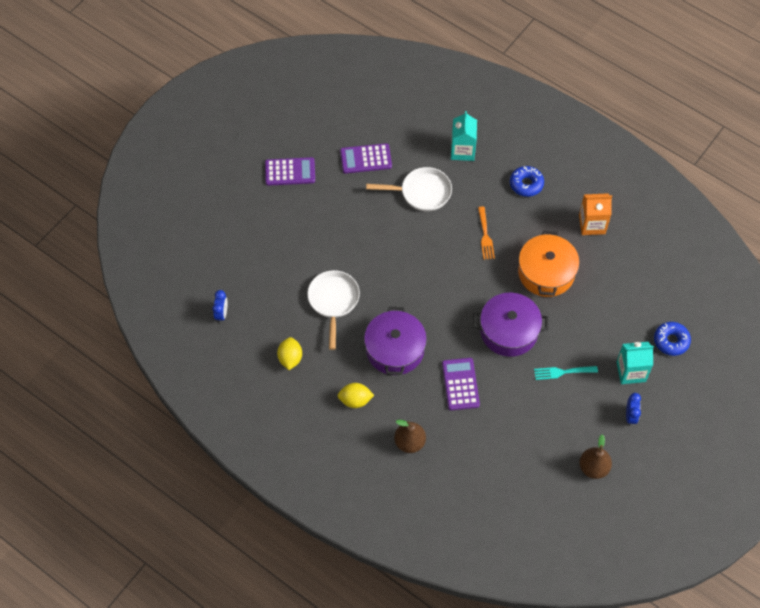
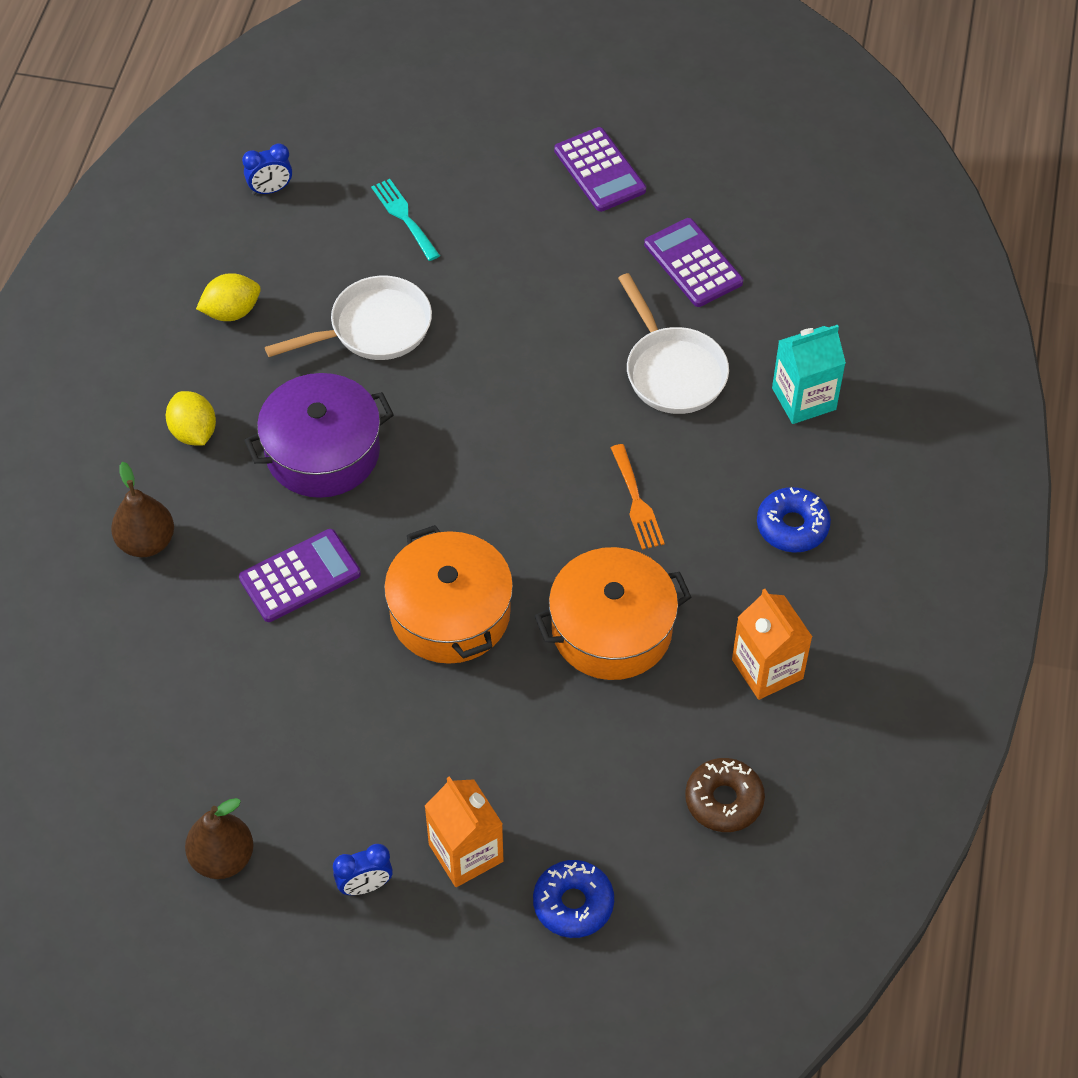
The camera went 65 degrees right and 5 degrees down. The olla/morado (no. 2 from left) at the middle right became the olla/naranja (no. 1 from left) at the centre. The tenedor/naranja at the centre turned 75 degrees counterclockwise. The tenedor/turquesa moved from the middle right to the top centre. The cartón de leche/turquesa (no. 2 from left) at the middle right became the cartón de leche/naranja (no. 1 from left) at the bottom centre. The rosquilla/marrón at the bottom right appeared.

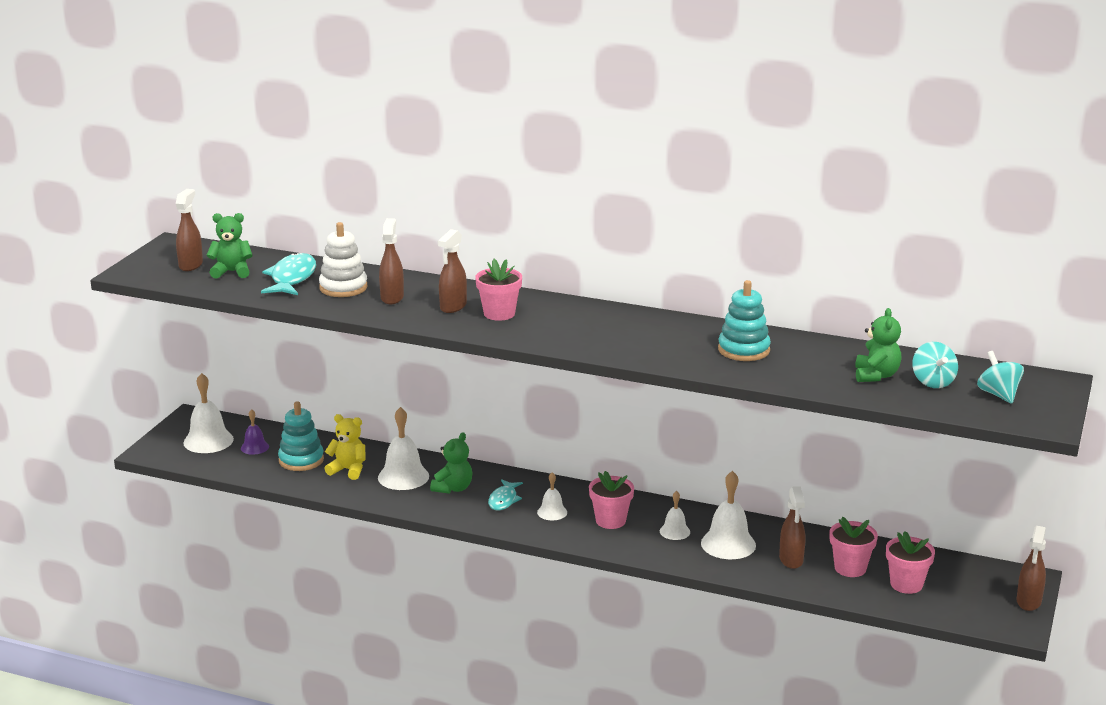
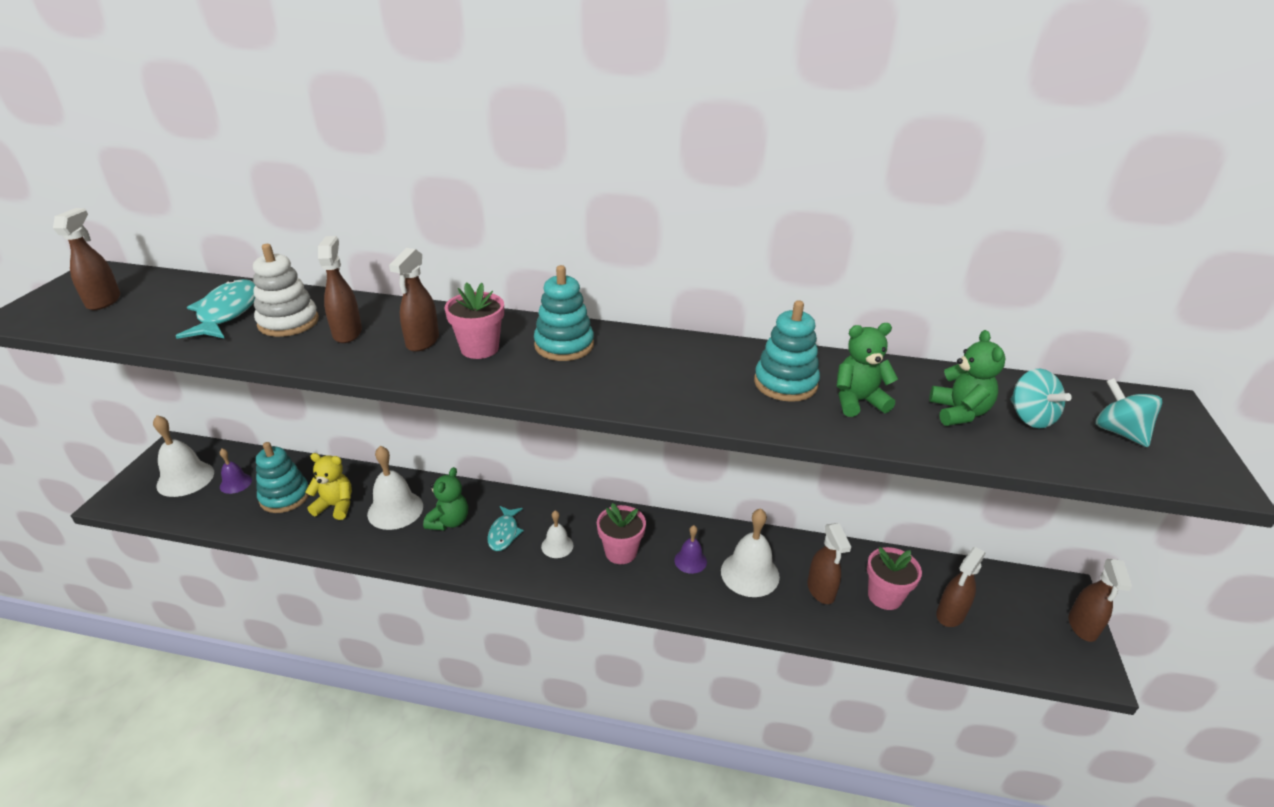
The camera went 10 degrees left and 10 degrees up. The osito/verde (no. 1 from left in the first image) moved from the middle left to the middle right. The campana/blanco (no. 4 from left) at the bottom centre became the campana/morado (no. 2 from left) at the bottom centre. The maceta/rosa (no. 4 from left) at the bottom right was replaced by the pulverizador/marrón (no. 5 from left) at the bottom right. The juguete apilable/turquesa (no. 2 from left) at the centre appeared.

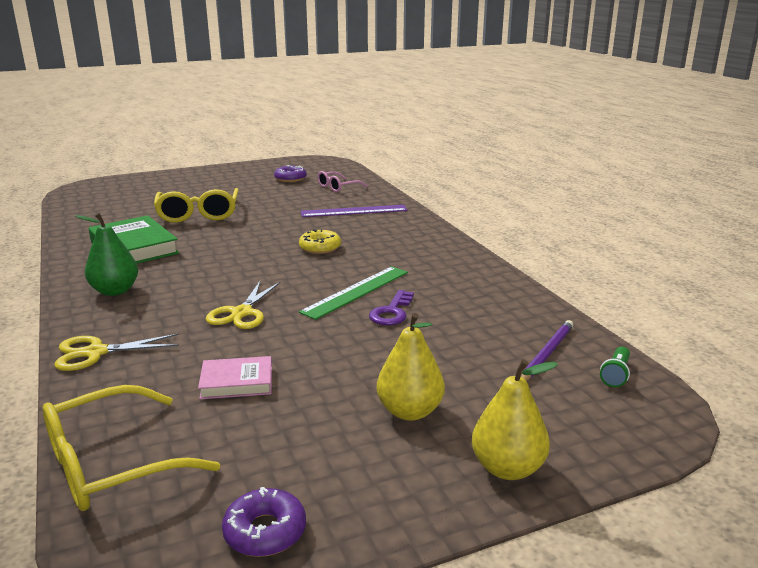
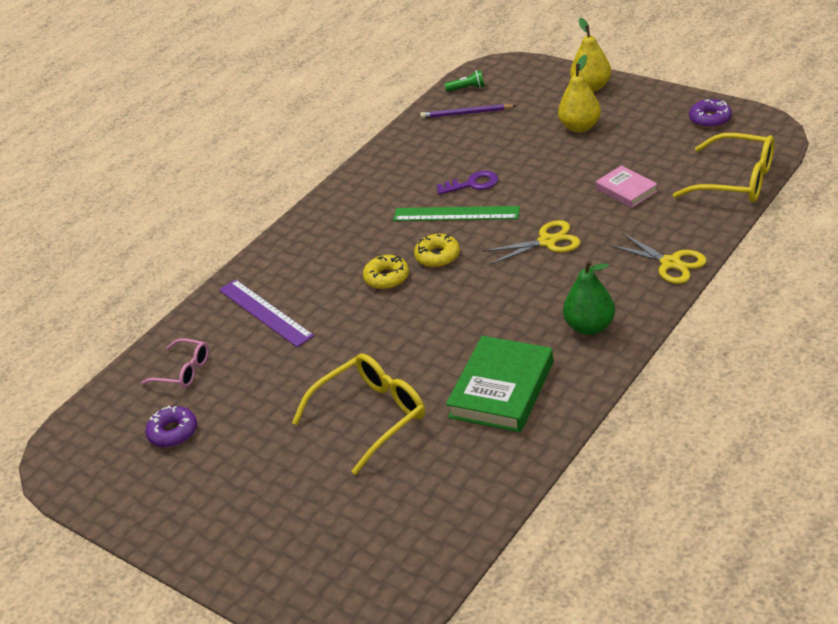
The camera went 115 degrees left and 15 degrees up. The rosquilla/amarillo (no. 2 from left) at the centre appeared.

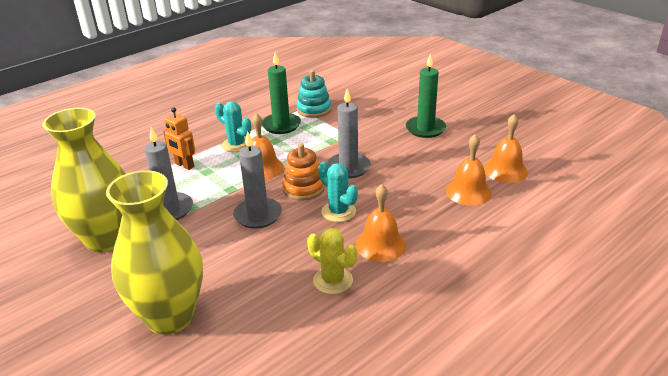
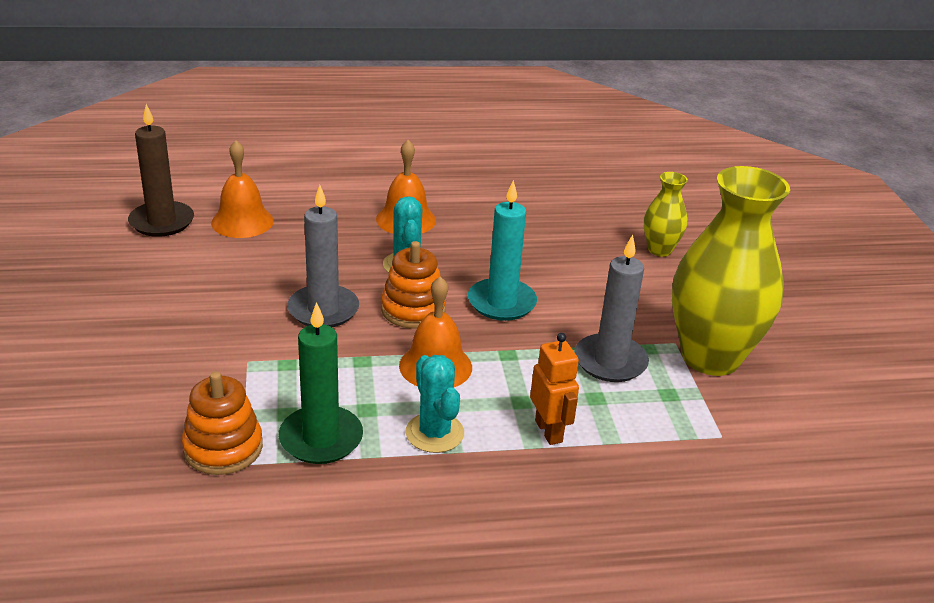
The camera went 150 degrees left and 0 degrees up. The florero/amarillo (no. 2 from left in the first image) at the bottom left changed to 0.48 times the size. The vela/gris (no. 2 from left) at the centre became the vela/turquesa at the centre. The juguete apilable/turquesa at the top centre became the juguete apilable/naranja (no. 1 from left) at the bottom left. The cactus/amarillo at the bottom centre disappeared. The vela/verde (no. 2 from left) at the top centre disappeared. The campana/naranja (no. 4 from left) at the middle right was replaced by the vela/marrón at the top left.

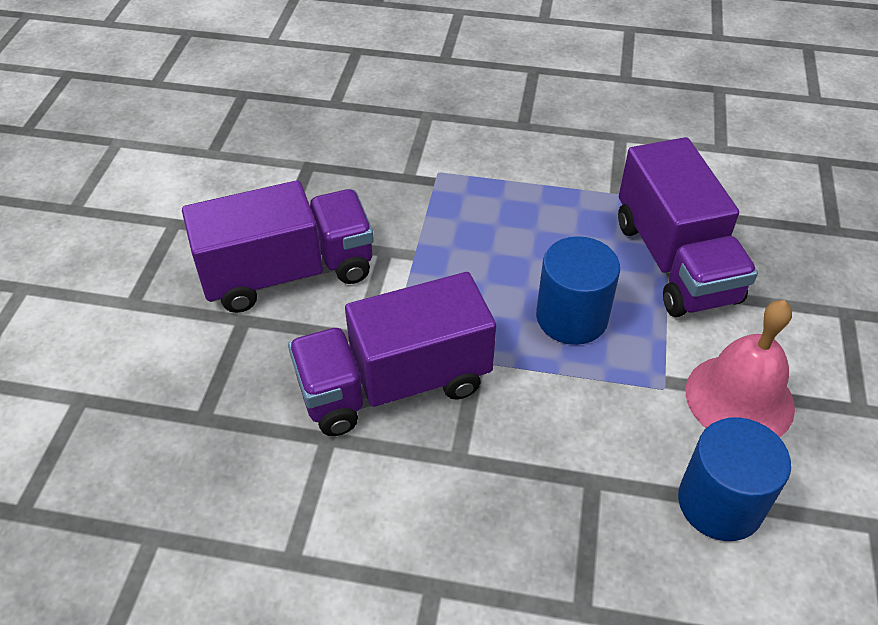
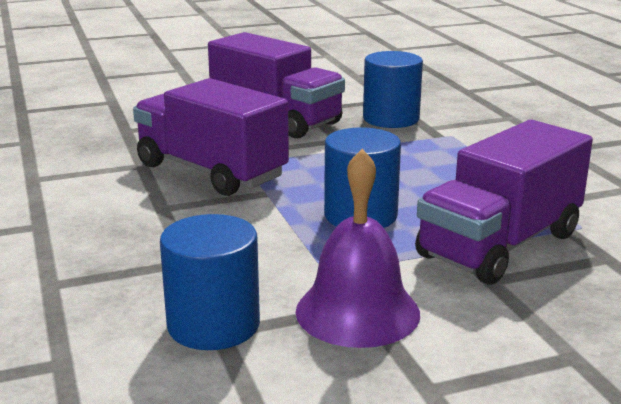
The camera went 60 degrees right and 25 degrees down. The campana/rosa at the middle right became the campana/morado at the centre. The cilindro/azul (no. 3 from left) at the top centre appeared.

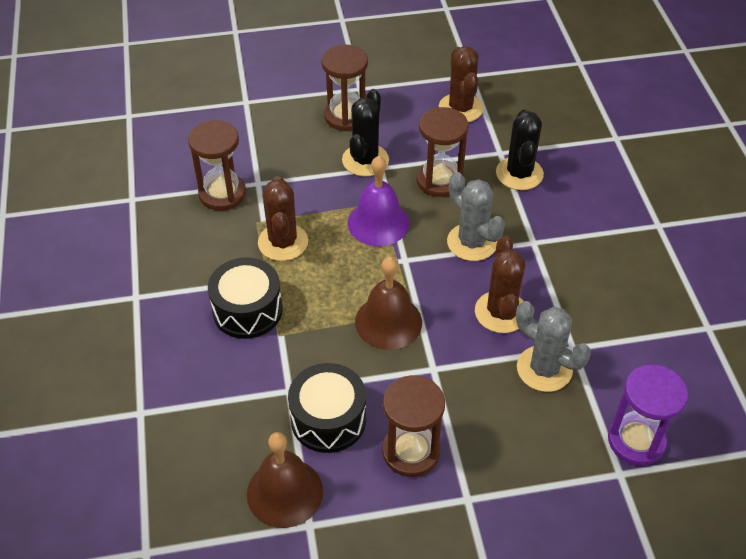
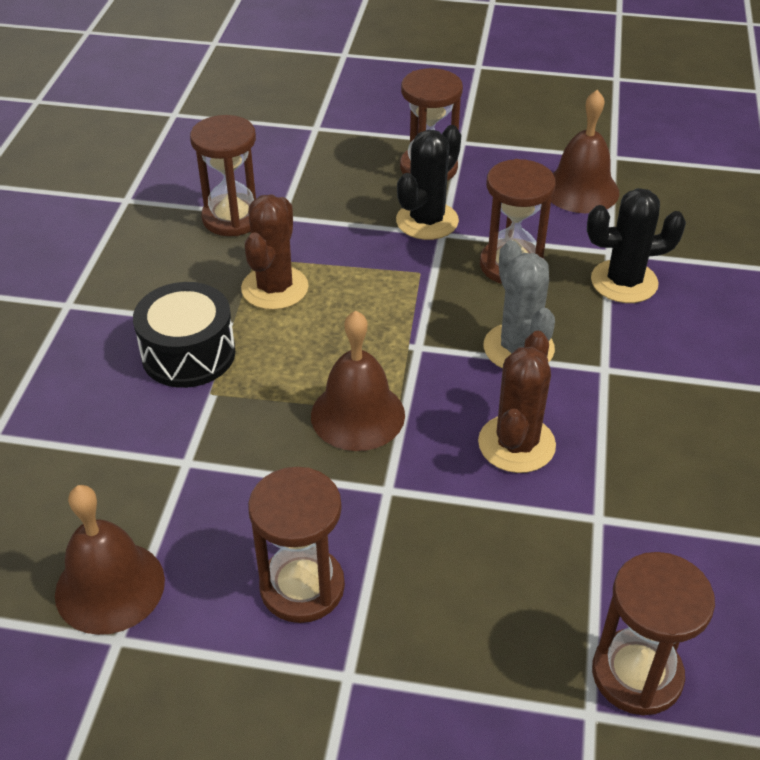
The camera went 20 degrees right and 5 degrees down. The tambor/negro (no. 2 from left) at the bottom centre disappeared. The campana/morado at the centre disappeared. The cactus/marrón (no. 2 from left) at the top centre was replaced by the campana/marrón (no. 3 from left) at the top right. The cactus/negro (no. 2 from left) at the top right turned 60 degrees clockwise. The cactus/gris (no. 2 from left) at the middle right disappeared. The reloj de arena/morado at the bottom right became the reloj de arena/marrón (no. 5 from left) at the bottom right.

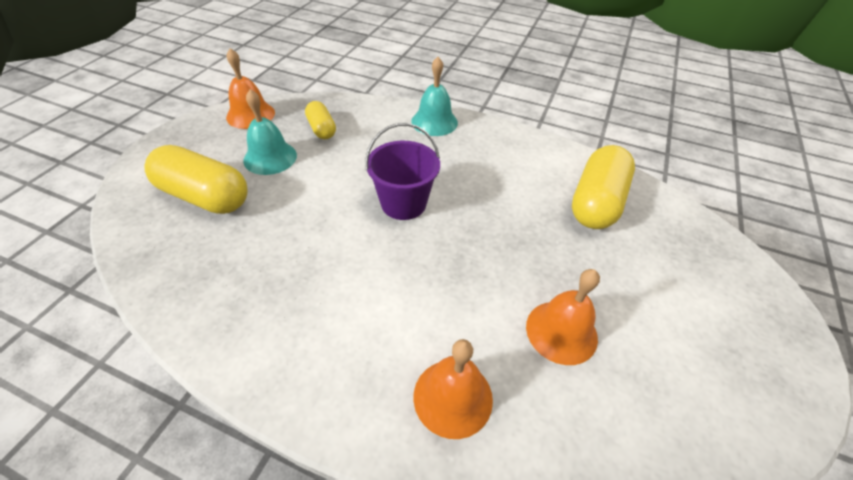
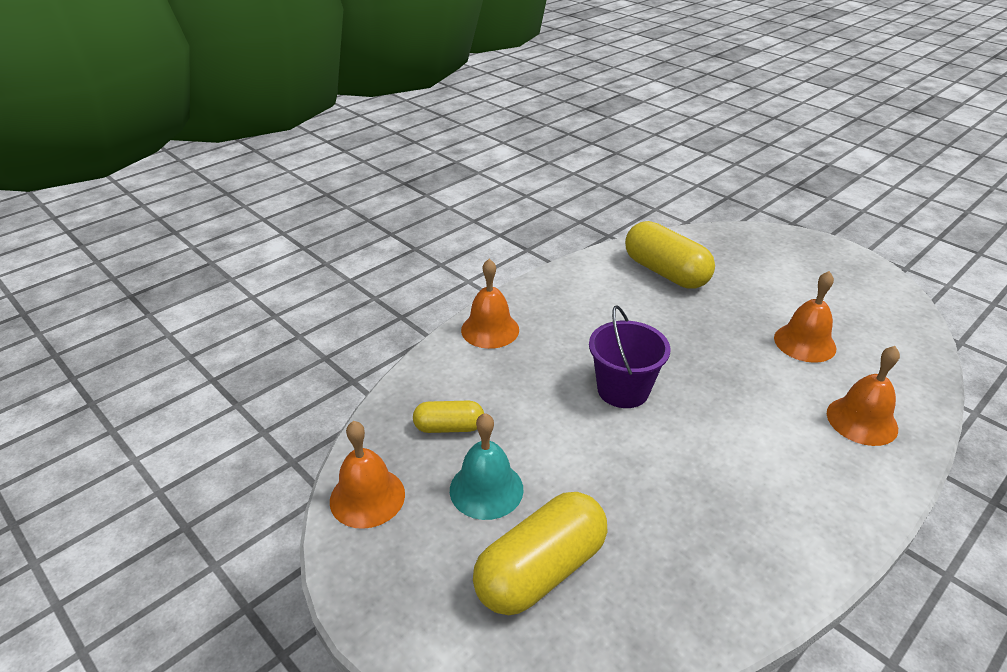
The camera went 65 degrees left and 10 degrees down. The campana/turquesa (no. 2 from left) at the top centre became the campana/naranja (no. 2 from left) at the centre.

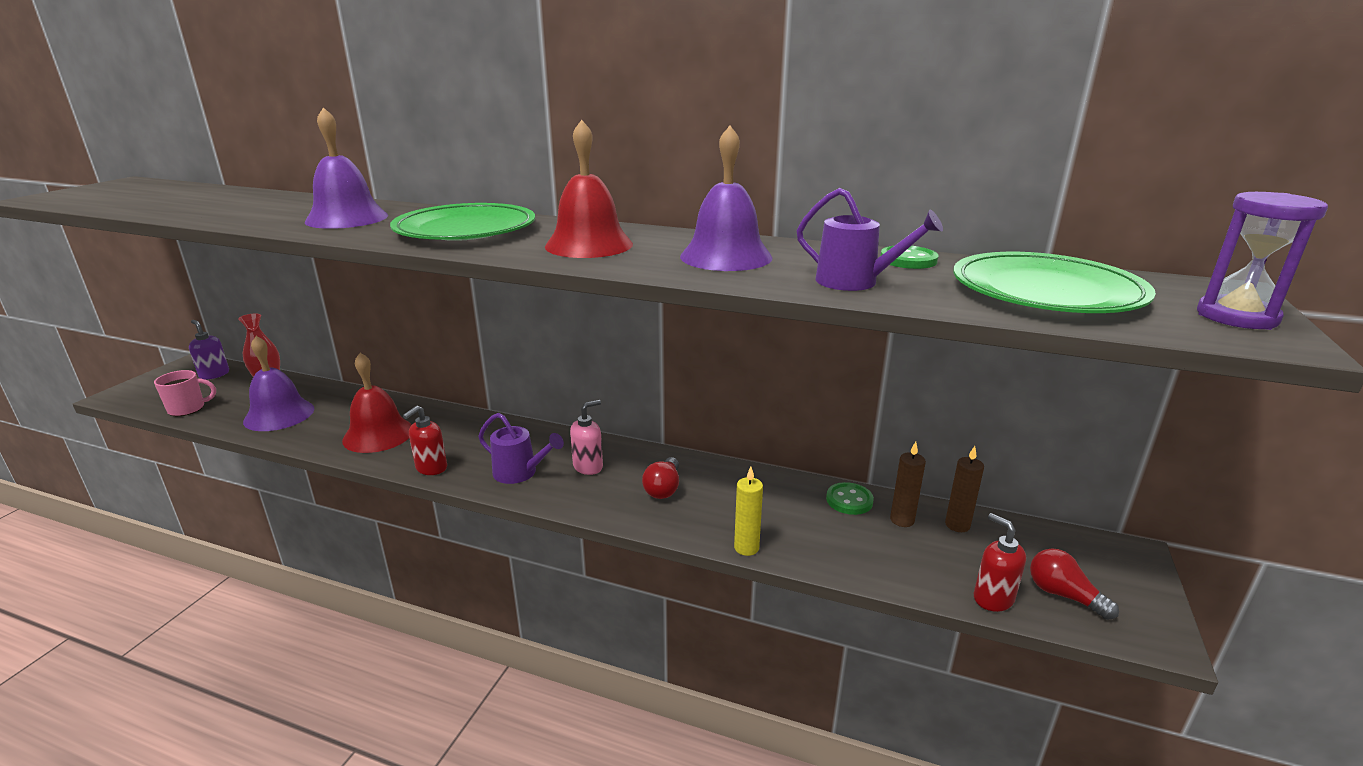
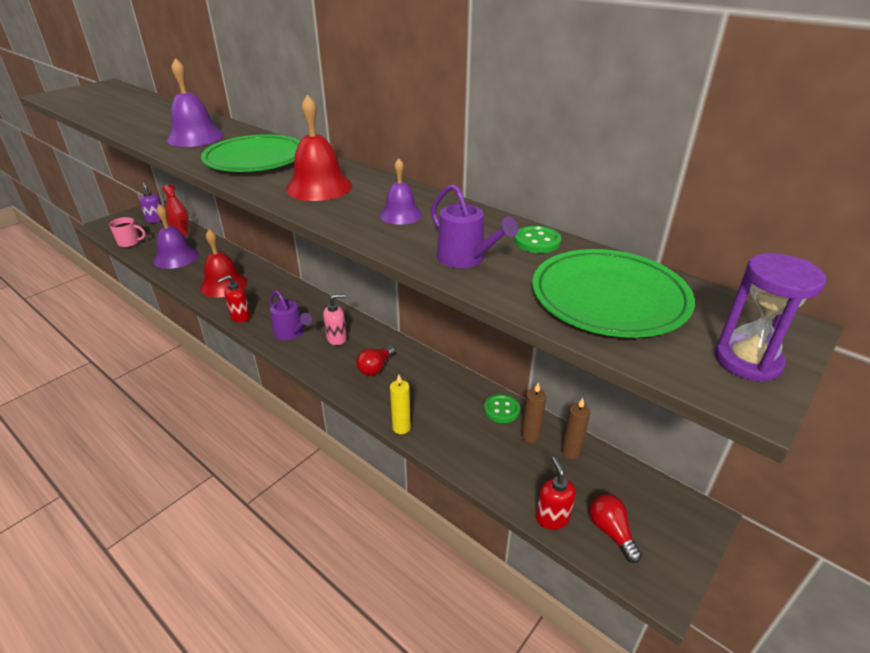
The camera went 20 degrees right and 10 degrees up. The campana/morado (no. 3 from left) at the top centre changed to 0.60 times the size.

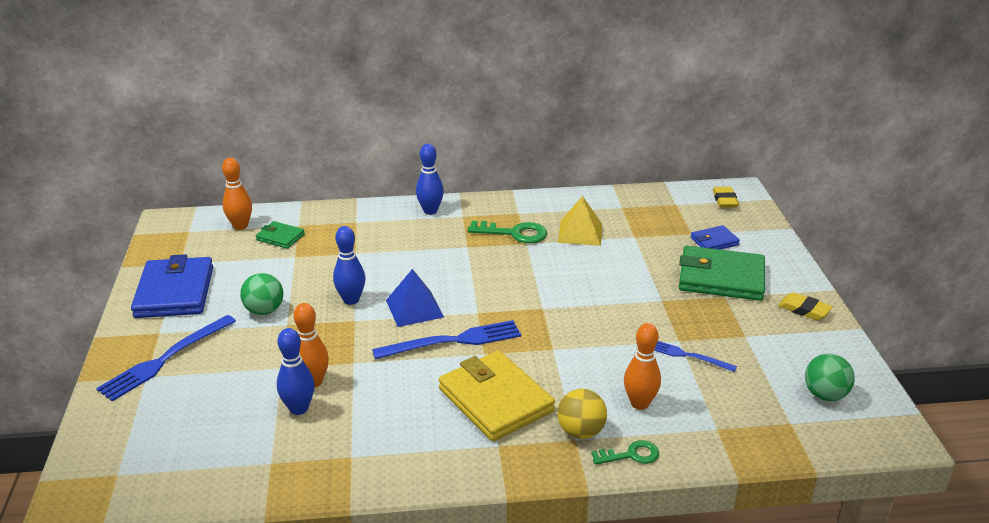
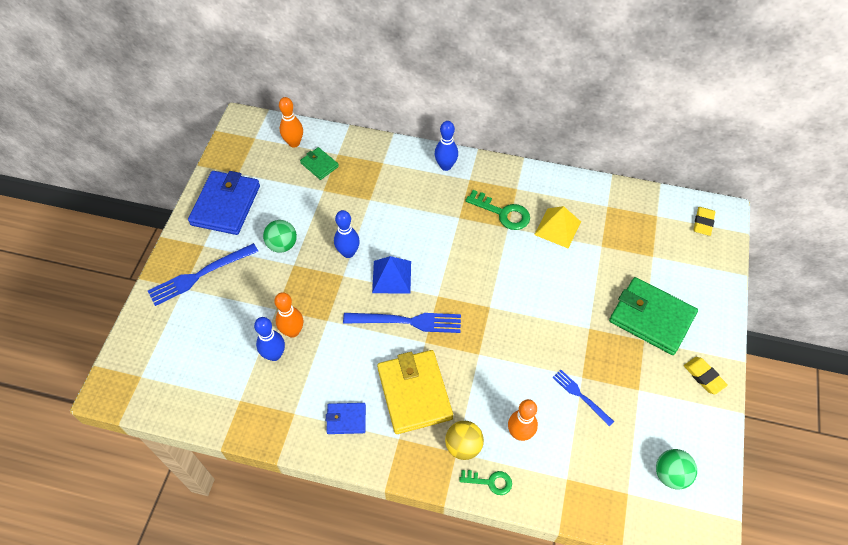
The camera went 20 degrees right and 25 degrees up. The cartera/azul (no. 2 from left) moved from the middle right to the bottom centre.

